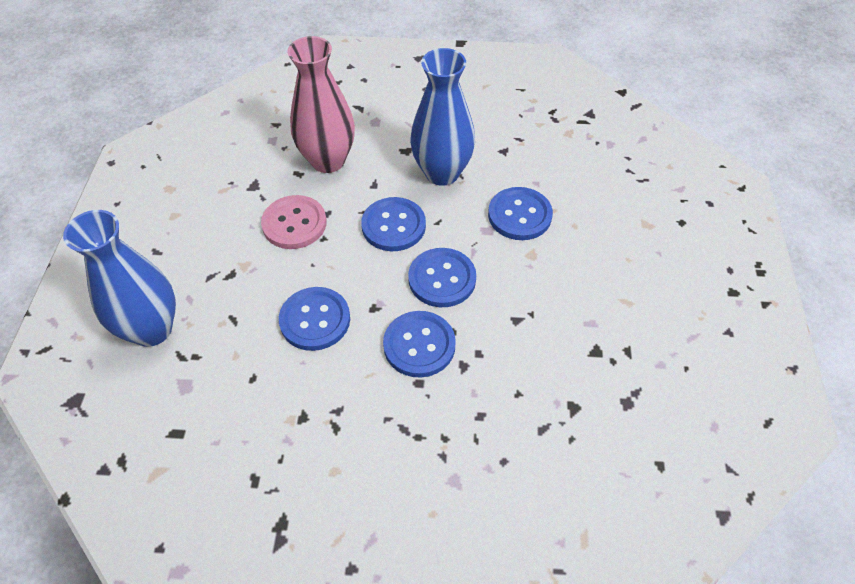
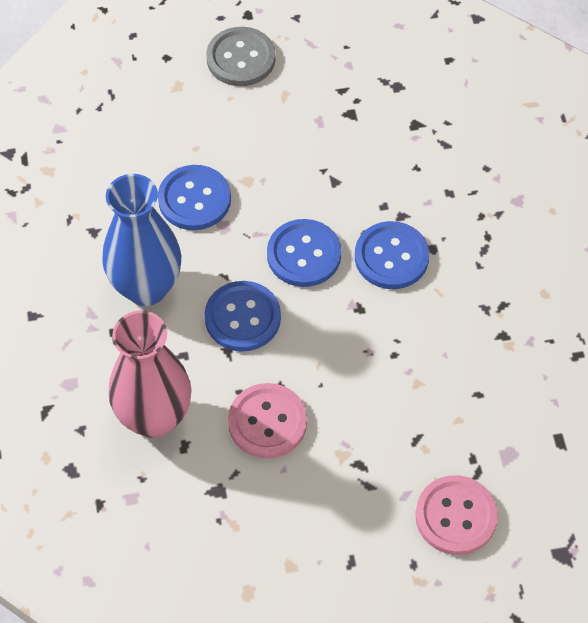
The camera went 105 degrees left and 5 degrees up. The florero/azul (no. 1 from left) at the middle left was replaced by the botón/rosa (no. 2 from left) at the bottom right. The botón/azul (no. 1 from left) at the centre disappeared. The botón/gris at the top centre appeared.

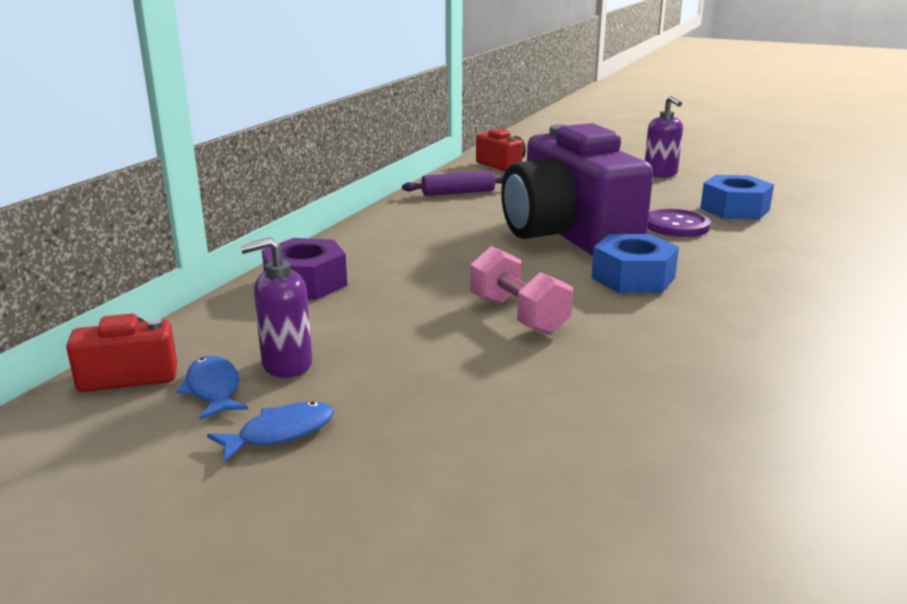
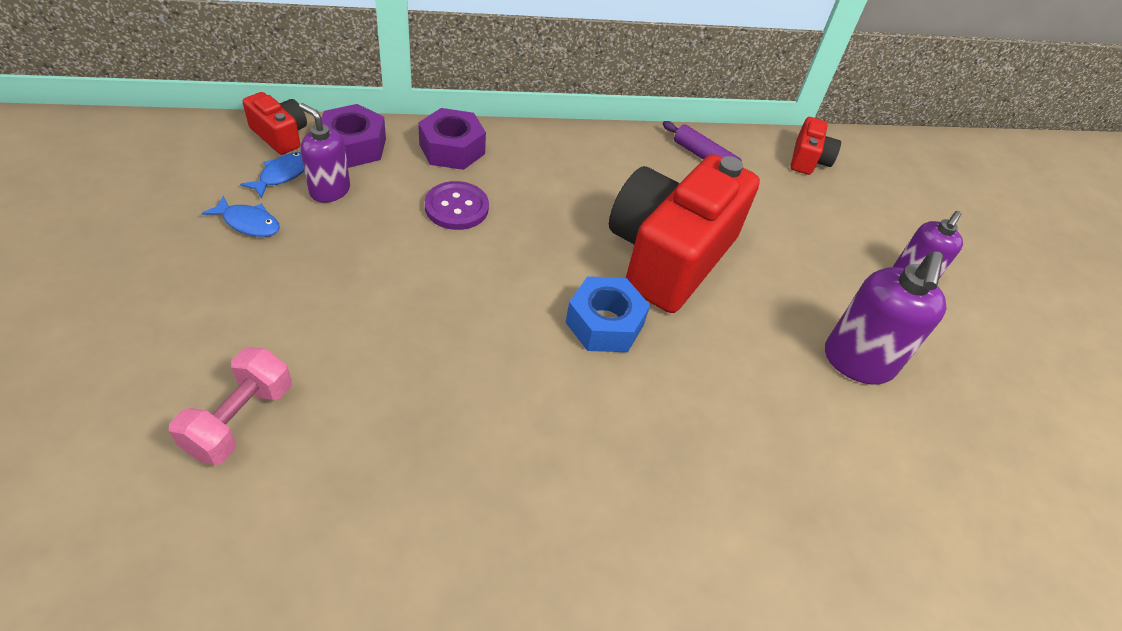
The camera went 50 degrees right and 25 degrees up. The mancuerna/rosa moved from the centre to the middle left. The cámara/morado at the top centre became the cámara/rojo (no. 2 from left) at the centre. The botón/morado moved from the middle right to the top centre. The tuerca/azul (no. 2 from left) at the top right was replaced by the dispensador de jabón/morado (no. 2 from left) at the middle right. The tuerca/morado (no. 1 from left) at the top left appeared.

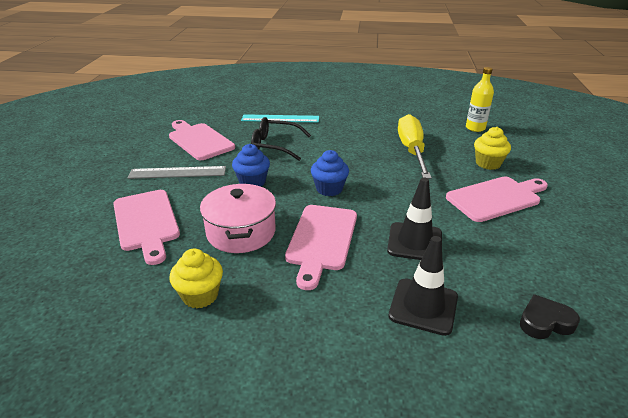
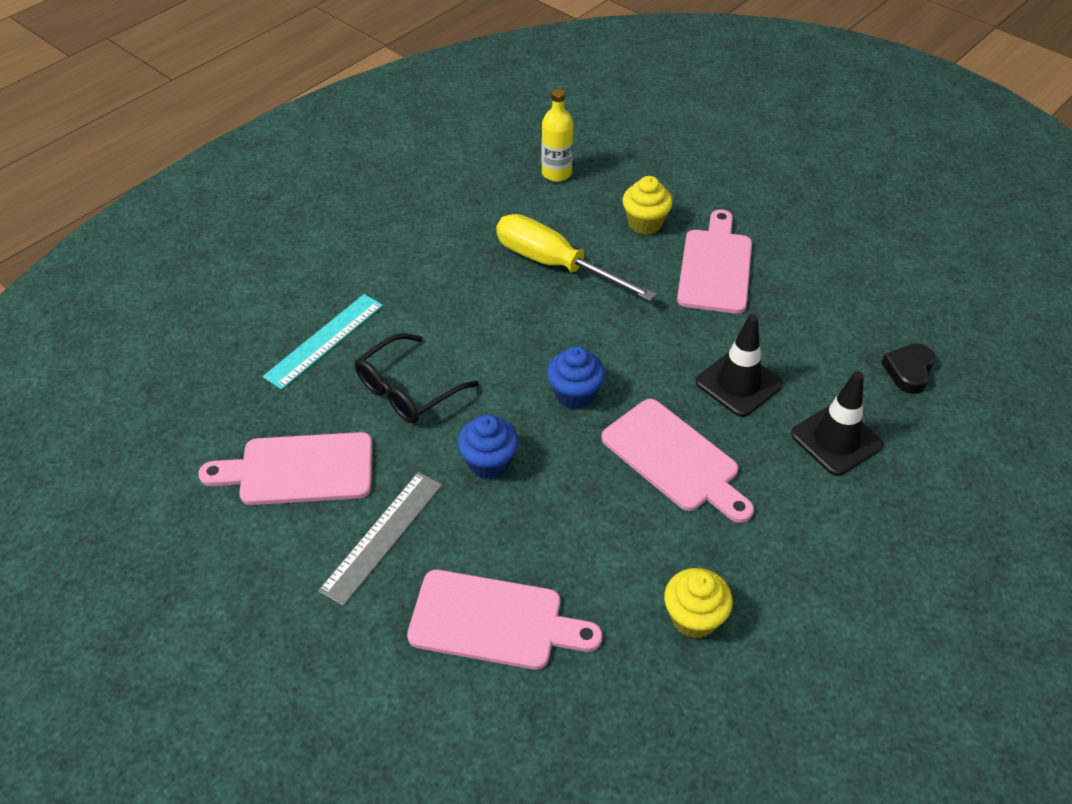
The camera went 55 degrees left and 15 degrees up. The olla/rosa at the centre disappeared.

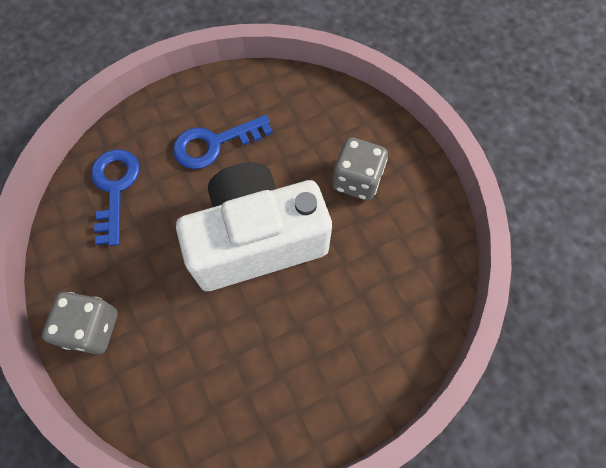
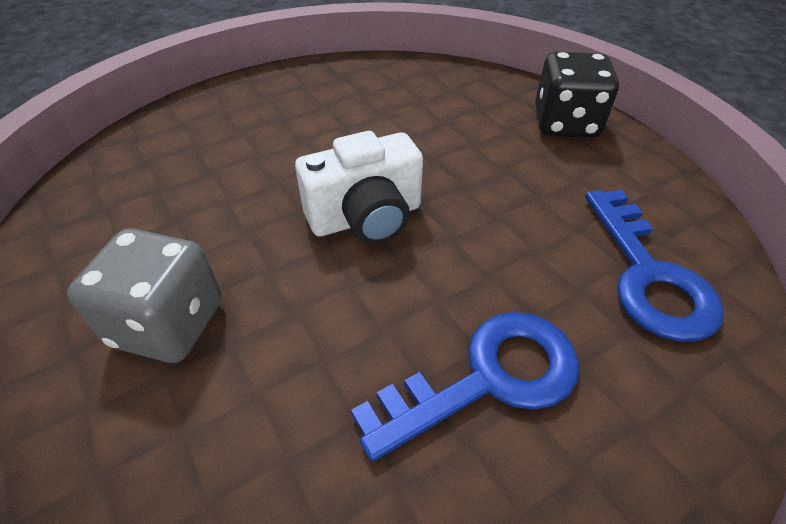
The camera went 175 degrees right and 20 degrees down. The dado/gris (no. 1 from left) at the bottom left became the dado/negro at the top right. The cámara/blanco at the centre changed to 0.53 times the size.

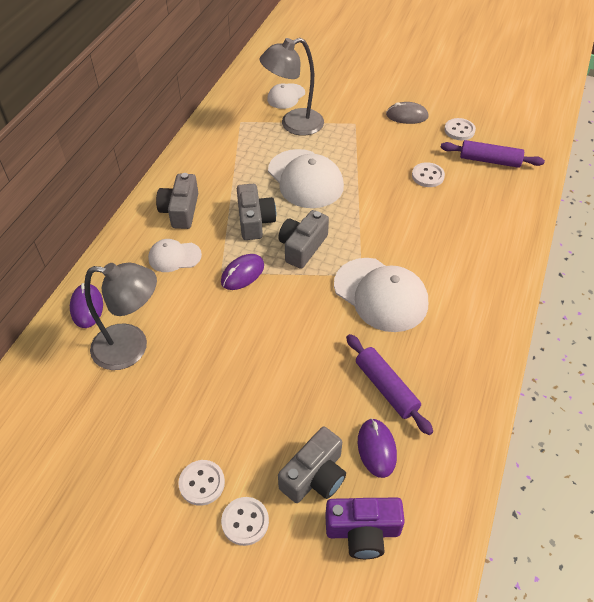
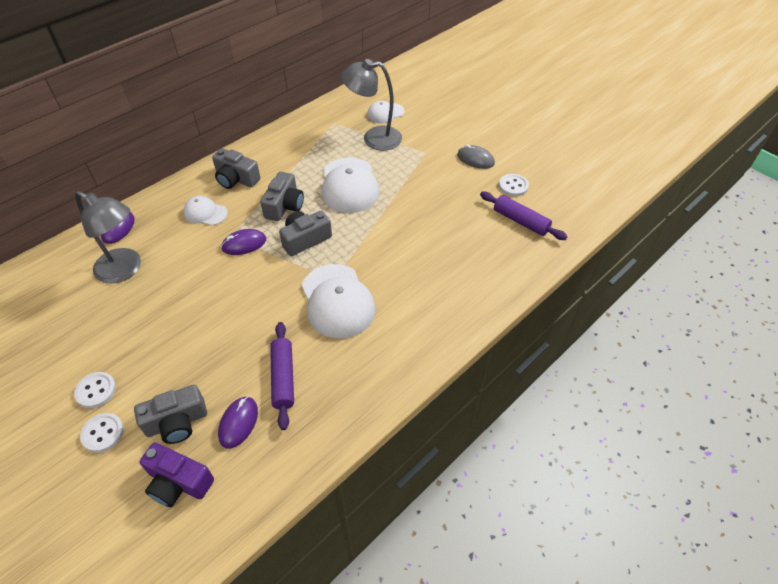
The camera went 25 degrees right and 0 degrees up. The cámara/gris (no. 1 from left in the first image) at the middle left turned 90 degrees counterclockwise. The botón/blanco (no. 3 from left) at the top right disappeared.

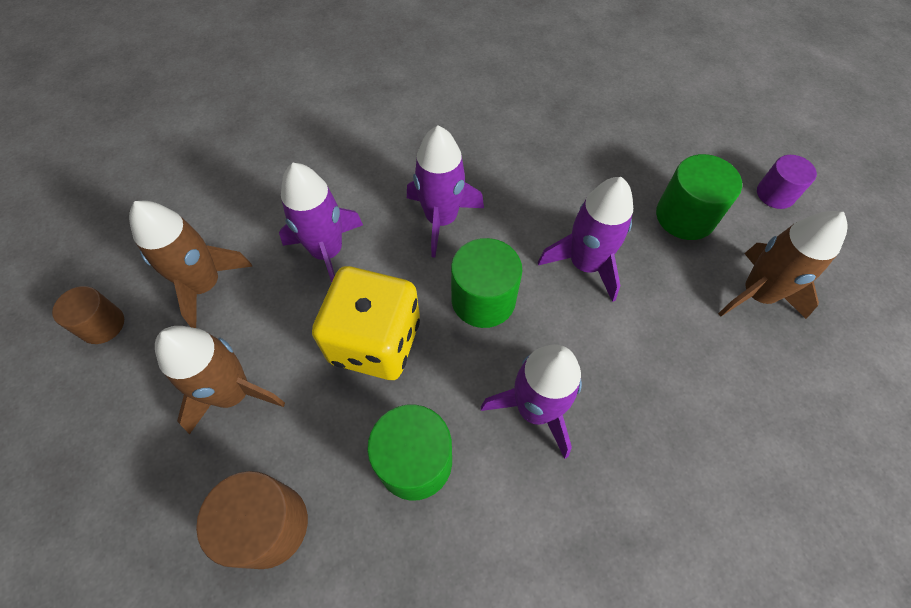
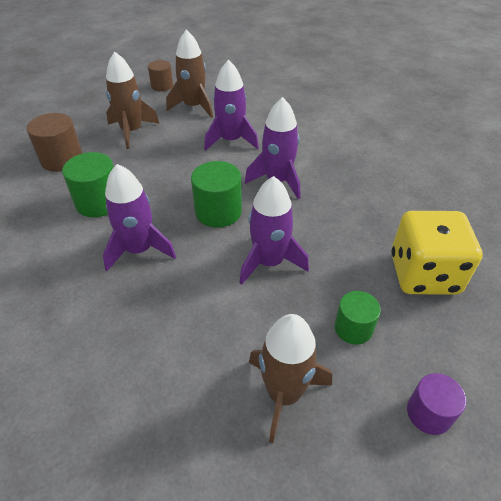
The camera went 75 degrees right and 15 degrees down. The dado/amarillo moved from the centre to the middle right. The cilindro/verde (no. 3 from left) at the top right changed to 0.65 times the size.

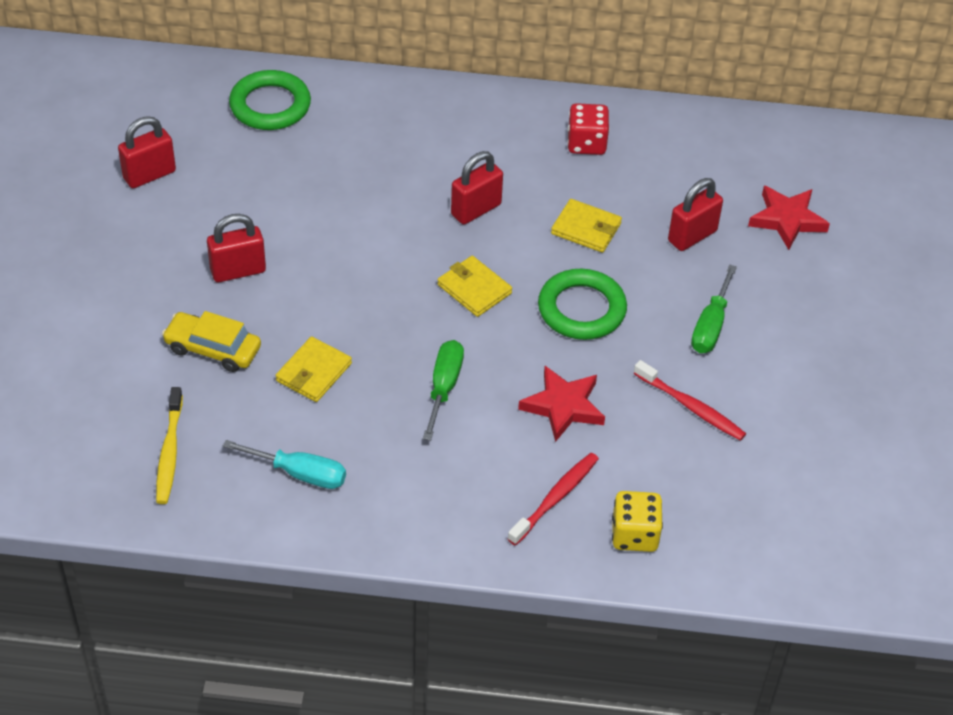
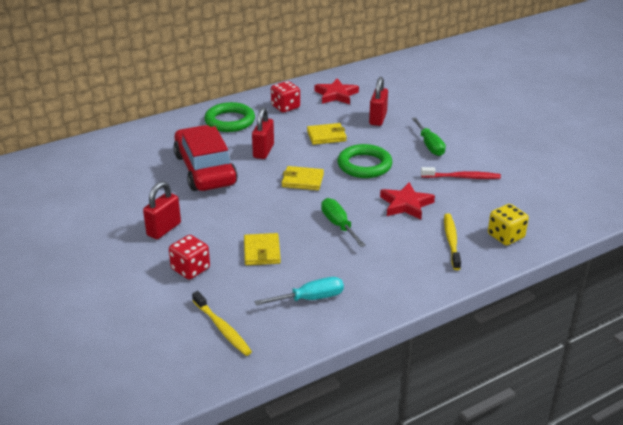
The camera went 35 degrees left and 15 degrees down. The candado/rojo (no. 1 from left) at the top left disappeared. The coche/amarillo at the middle left was replaced by the dado/rojo (no. 1 from left) at the middle left. The anillo/verde (no. 1 from left) moved from the top left to the top centre. The cepillo de dientes/rojo (no. 1 from left) at the bottom centre became the cepillo de dientes/amarillo (no. 2 from left) at the middle right. The estrella/rojo (no. 2 from left in the first image) moved from the top right to the top centre. The coche/rojo at the middle left appeared.

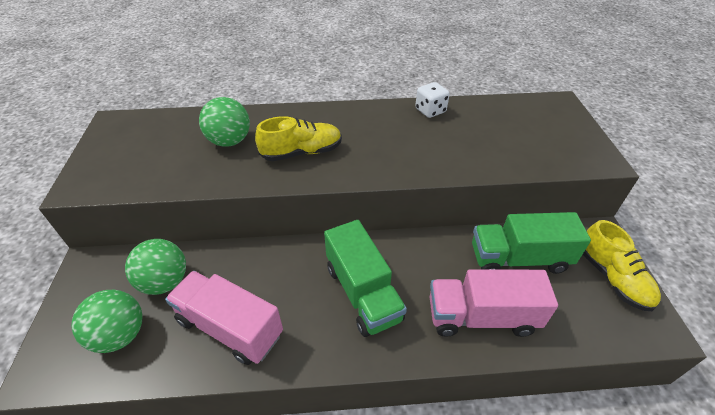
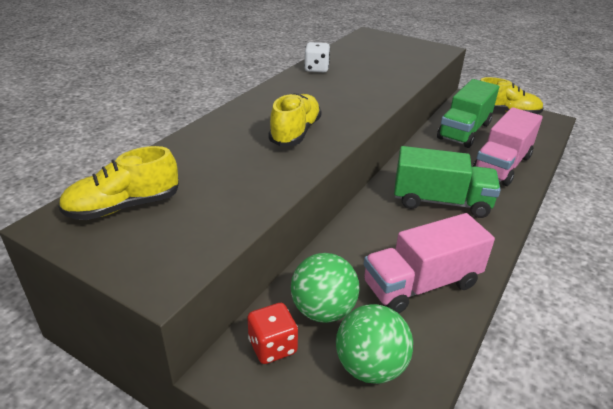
The camera went 55 degrees left and 10 degrees down. The pelota/verde (no. 3 from left) at the top left disappeared. The zapato/amarillo (no. 1 from left) at the middle left appeared. The dado/rojo at the bottom centre appeared.

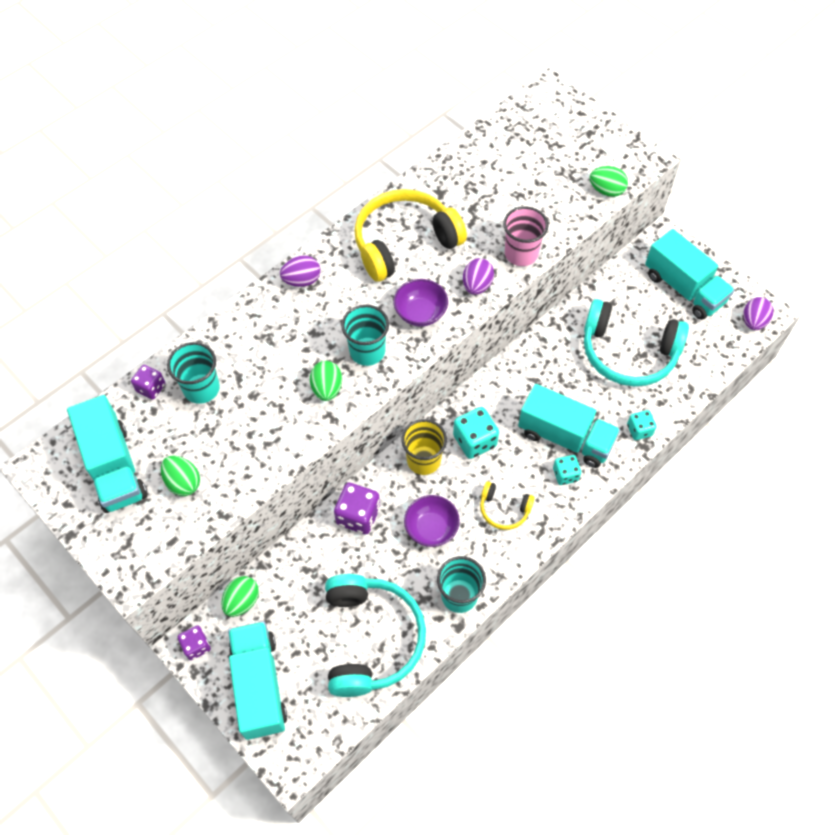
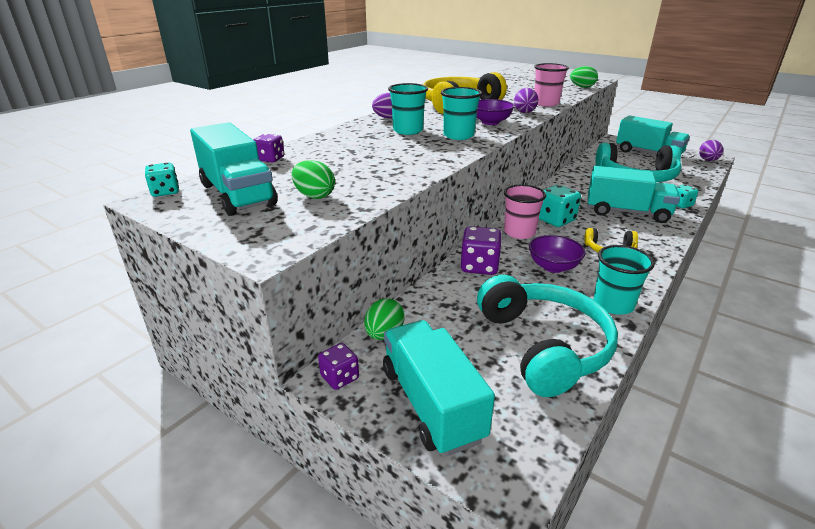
The camera went 10 degrees left and 30 degrees down. The vaso/turquesa (no. 1 from left) moved from the middle left to the top centre. The huevo/verde (no. 3 from left) at the centre disappeared. The vaso/amarillo at the centre became the vaso/rosa (no. 1 from left) at the centre. The dado/turquesa (no. 2 from left in the first image) moved from the middle right to the middle left.

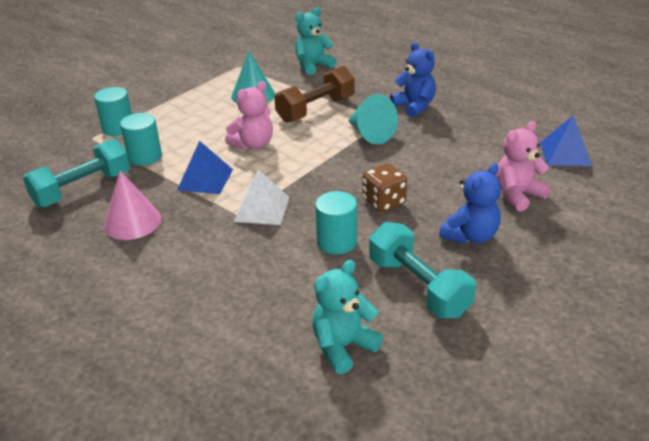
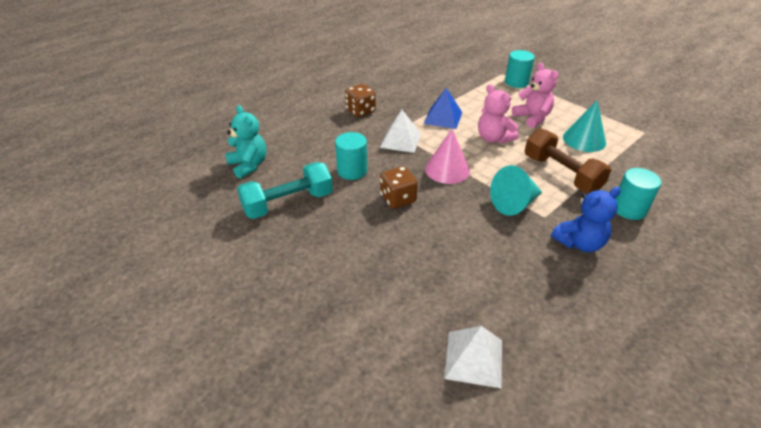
The camera went 95 degrees right and 5 degrees up. The mancuerna/turquesa (no. 1 from left) at the middle left disappeared. The cono/rosa moved from the middle left to the centre. The cilindro/turquesa (no. 2 from left in the first image) moved from the top left to the middle right. The osito/turquesa (no. 1 from left) at the top centre disappeared. The osito/azul (no. 2 from left) at the middle right disappeared. The osito/rosa (no. 2 from left) moved from the middle right to the top right. The pirámide/azul (no. 2 from left) at the top right became the pirámide/blanco (no. 2 from left) at the bottom centre. The dado/marrón (no. 1 from left) at the top centre appeared.

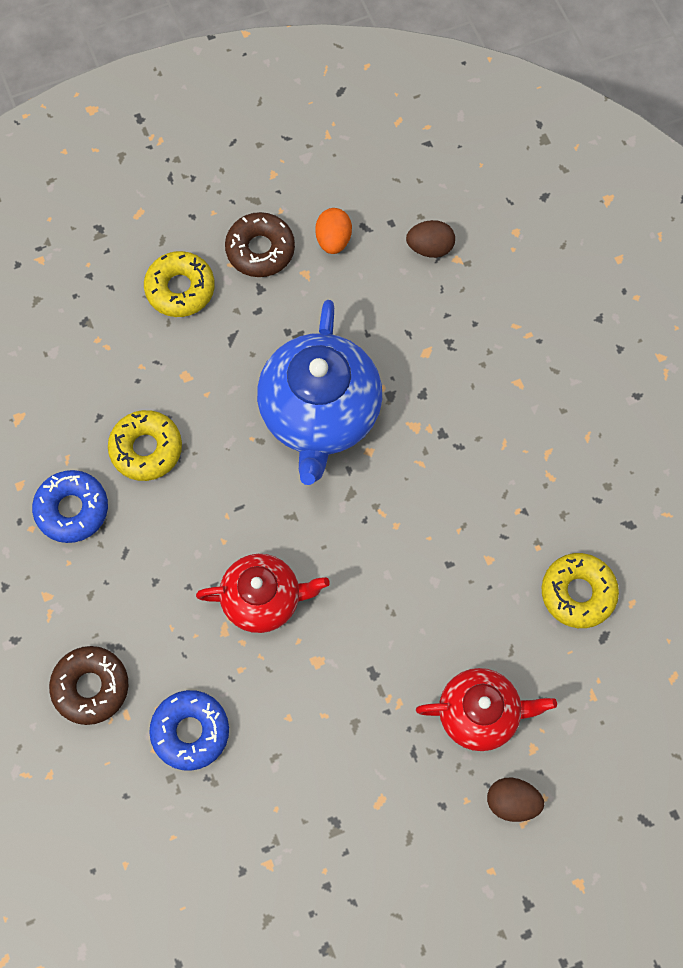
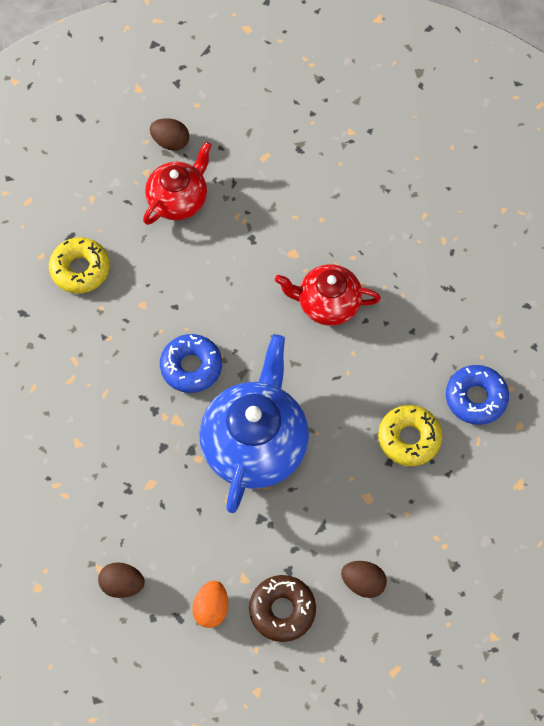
The camera went 170 degrees left and 5 degrees down. The rosquilla/marrón (no. 1 from left) at the bottom left disappeared. The rosquilla/amarillo (no. 2 from left) at the top left was replaced by the huevo/marrón (no. 3 from left) at the bottom right. The rosquilla/azul (no. 2 from left in the first image) moved from the bottom left to the centre. The tetera/rojo (no. 2 from left in the first image) at the bottom right turned 120 degrees clockwise.

